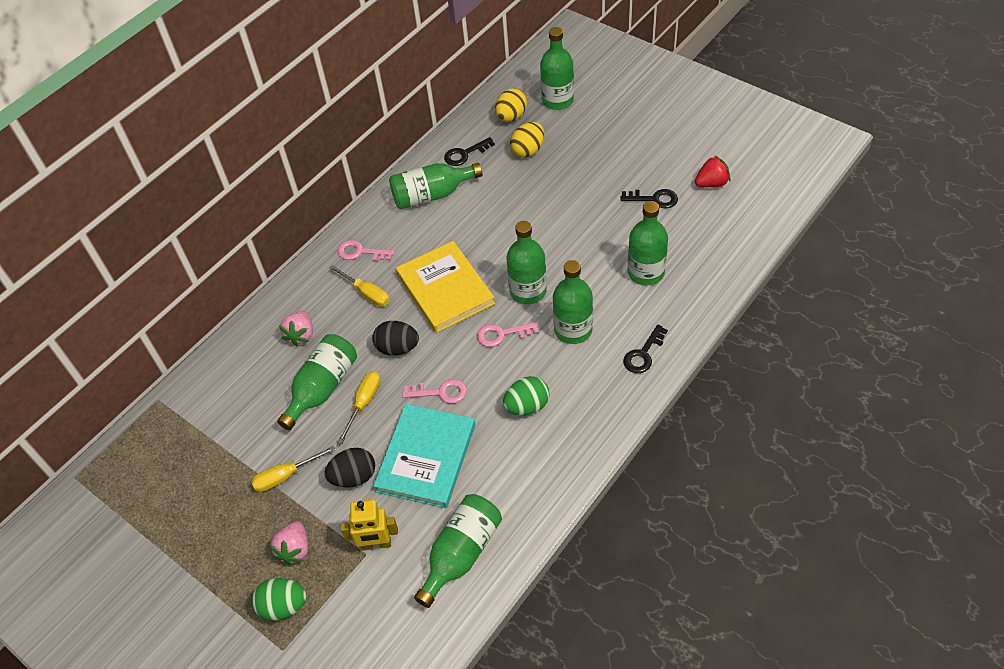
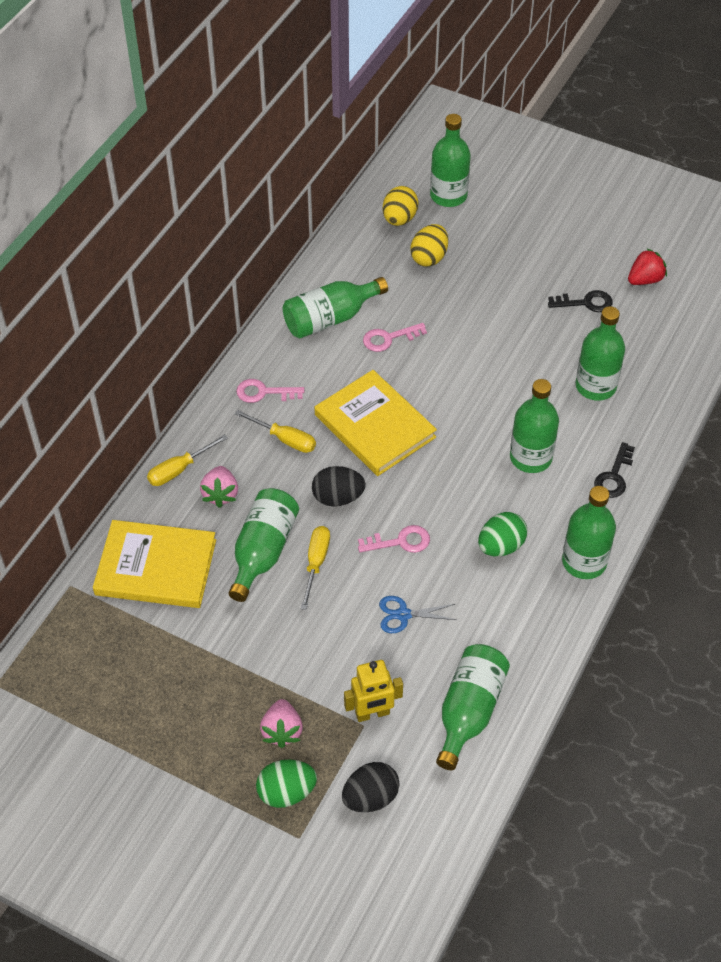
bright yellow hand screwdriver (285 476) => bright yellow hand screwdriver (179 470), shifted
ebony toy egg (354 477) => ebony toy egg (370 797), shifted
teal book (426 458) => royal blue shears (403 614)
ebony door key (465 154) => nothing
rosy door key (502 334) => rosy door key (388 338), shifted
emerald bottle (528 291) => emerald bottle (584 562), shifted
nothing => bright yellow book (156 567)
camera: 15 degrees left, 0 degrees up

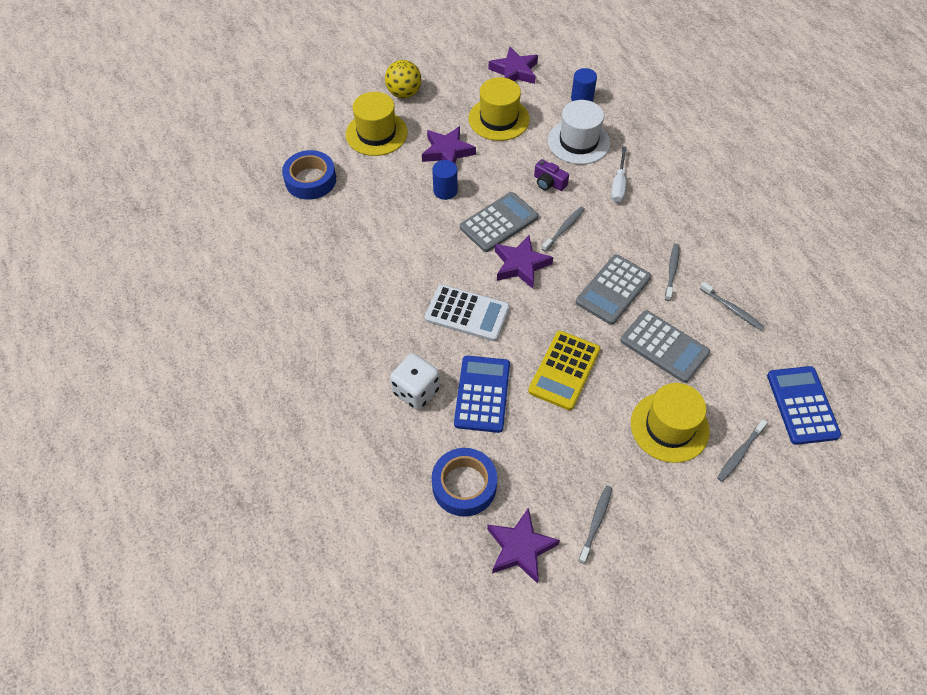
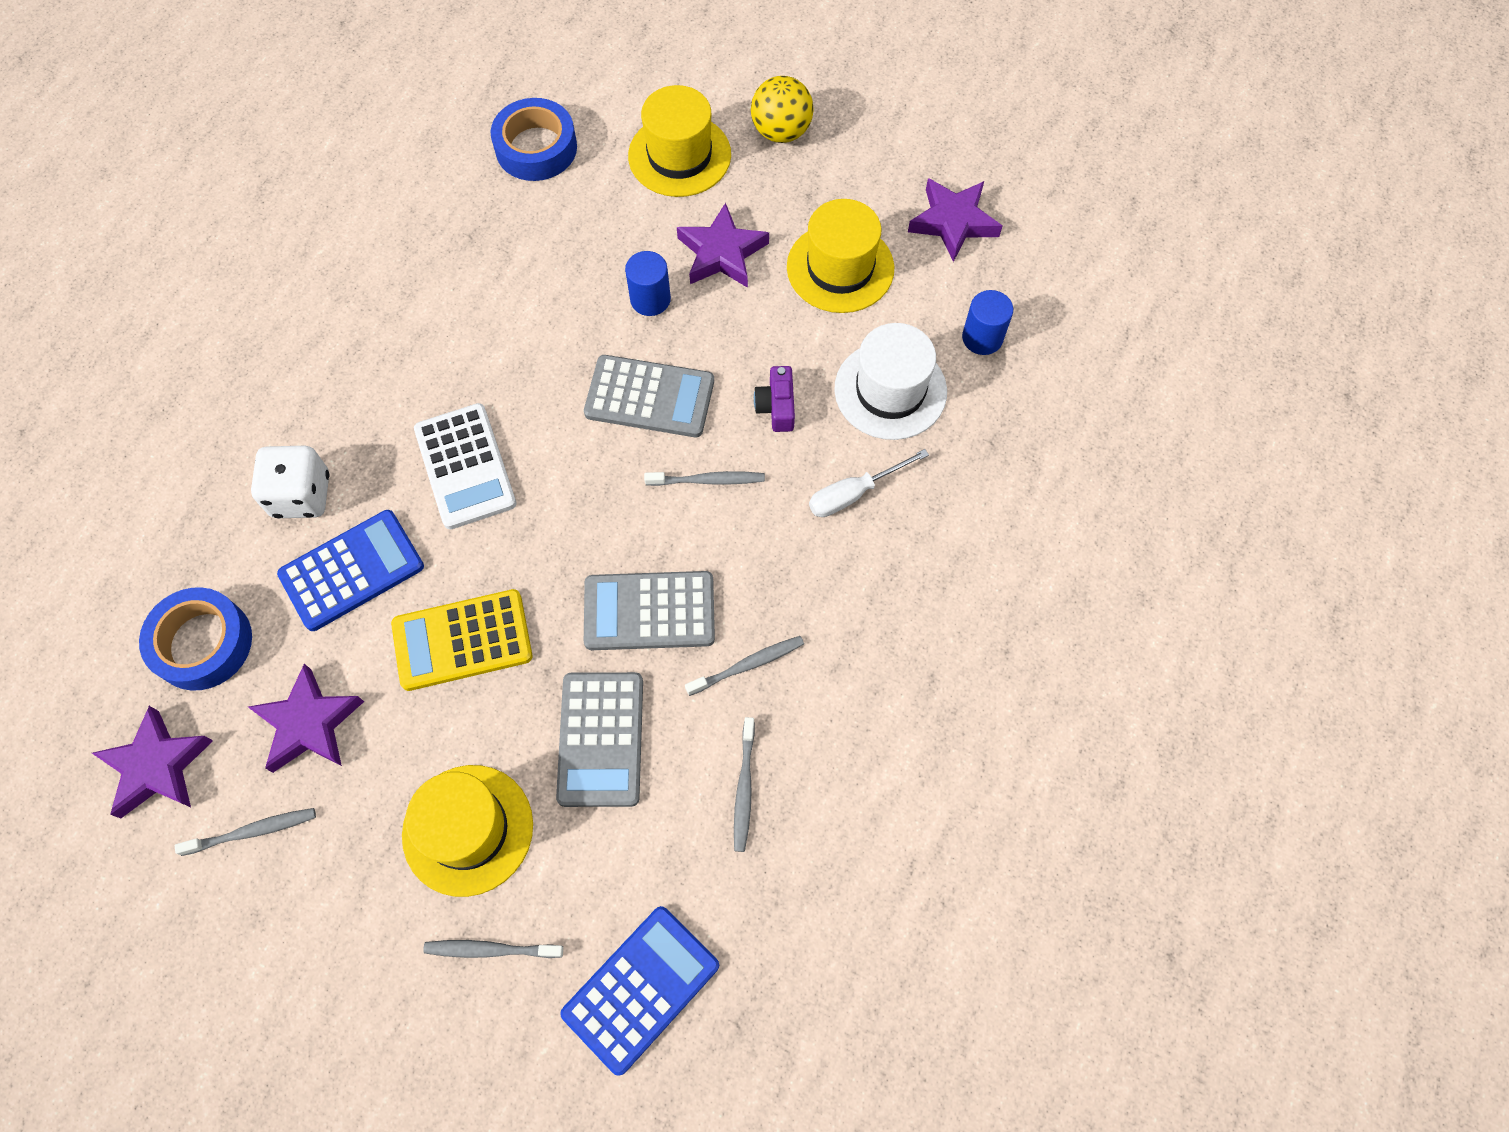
violet star (521 265) => violet star (309 724), shifted
camera: 50 degrees right, 10 degrees up

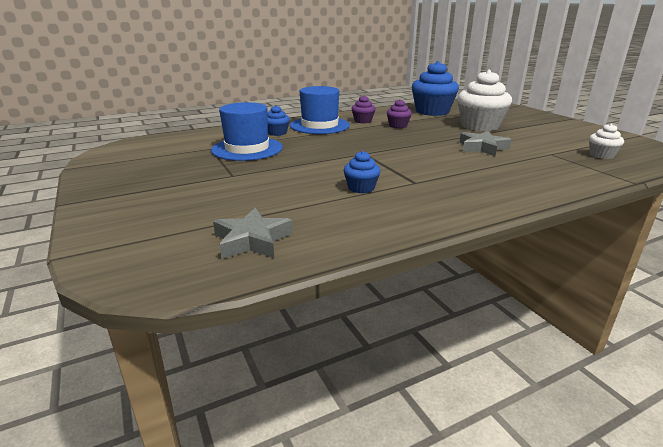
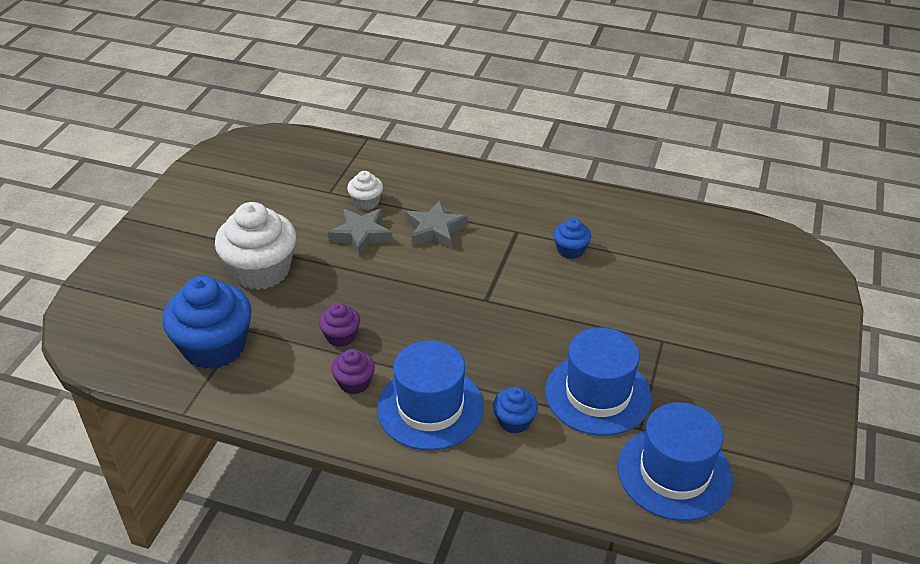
gray star (252 240) => gray star (435 230), shifted
snow-white muffin (601 155) => snow-white muffin (366 202), shifted
nothing => royal blue top hat (674 473)
camera: 135 degrees left, 15 degrees up

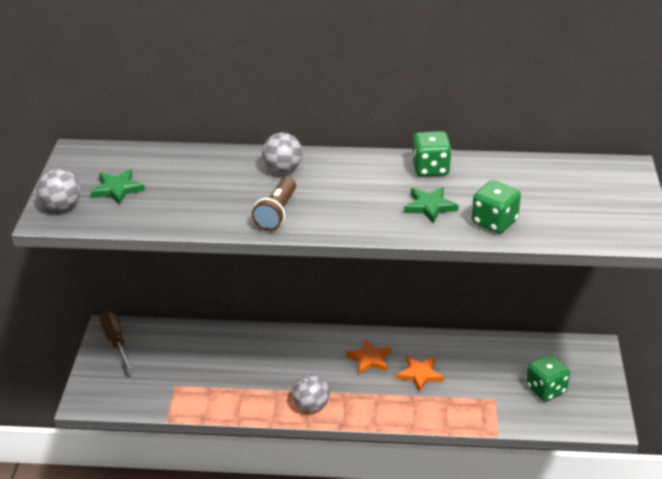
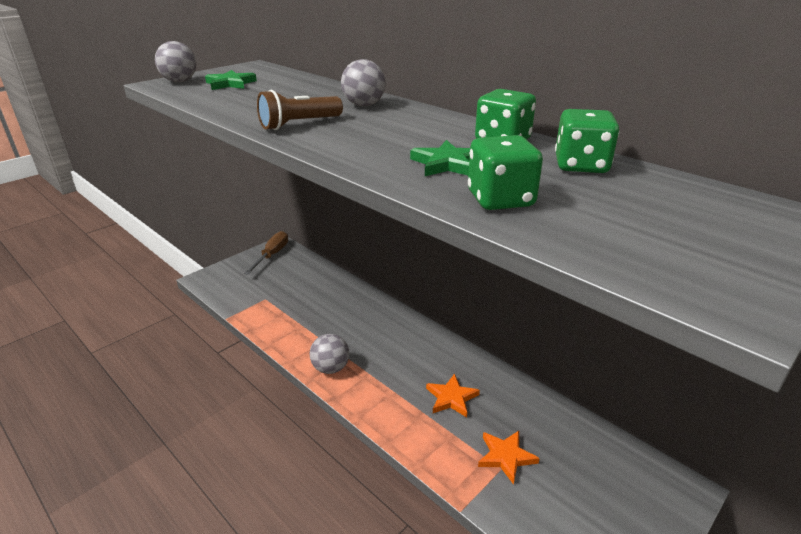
bright orange star (370 359) => bright orange star (506 457), shifted
emerald die (546 389) => emerald die (580 165), shifted
camera: 40 degrees right, 5 degrees down

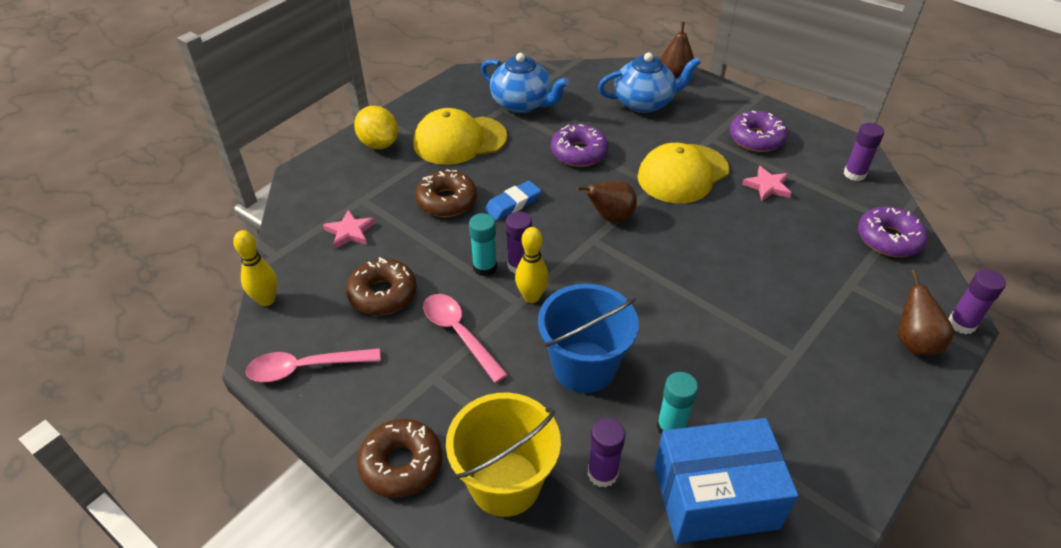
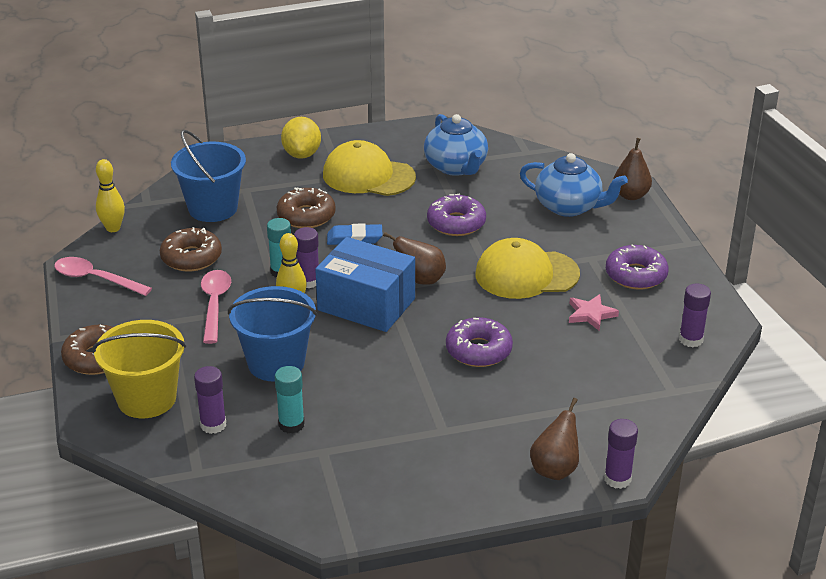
rosy star (350 232) => royal blue bucket (213 208)
royal blue box (715 497) => royal blue box (366 304), shifted
violet glazed donut (888 239) => violet glazed donut (478 350), shifted
camera: 35 degrees right, 10 degrees down

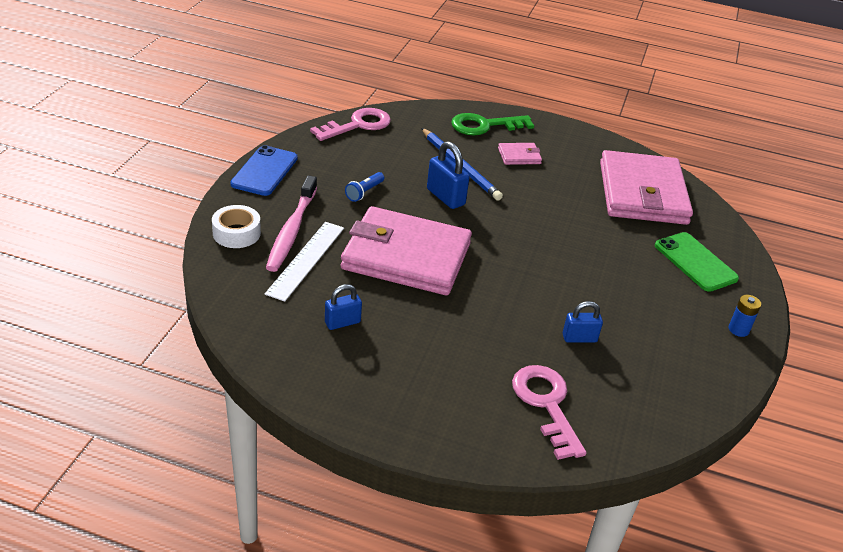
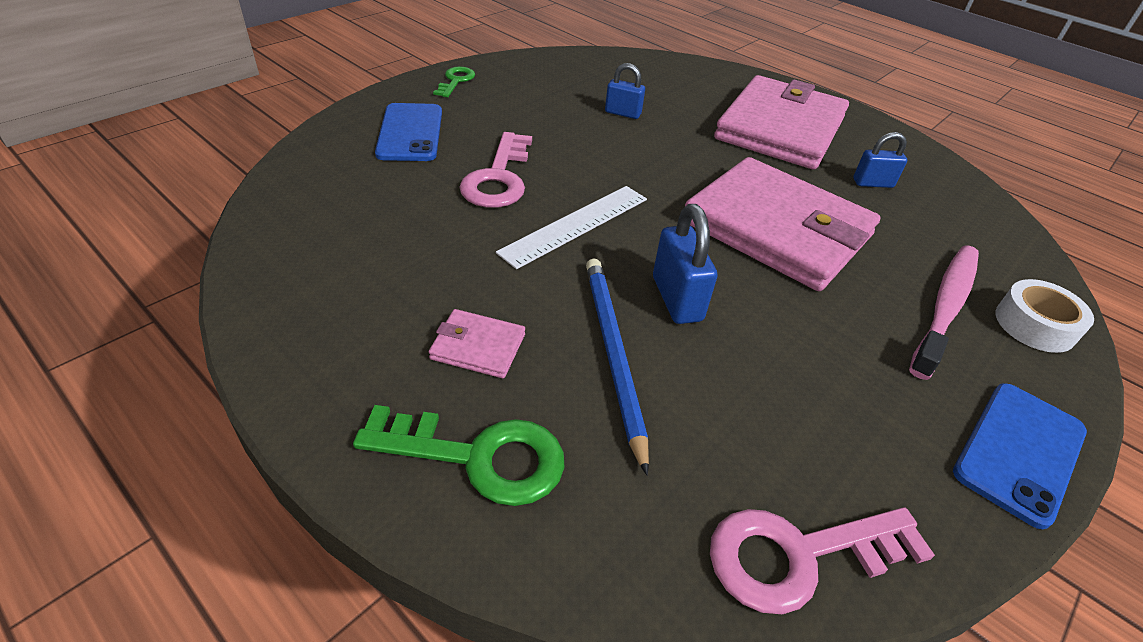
snow-white ruler (306 260) => snow-white ruler (575 225), shifted
royal blue torch (364 192) => nothing
rosy door key (546 405) => rosy door key (498 177), shifted
rosy card wallet (642 193) => rosy card wallet (780 128), shifted
emerald mobile phone (695 262) => royal blue mobile phone (410 133)
royal blue battery (738 329) => emerald door key (456 81)
camera: 155 degrees left, 5 degrees up

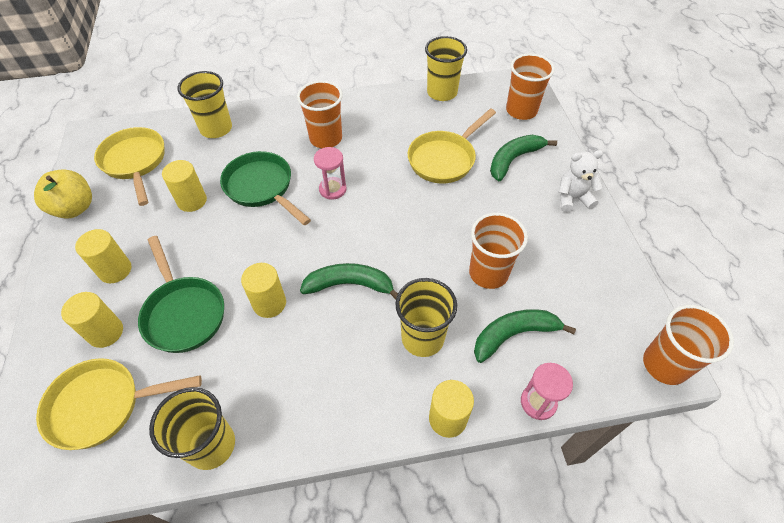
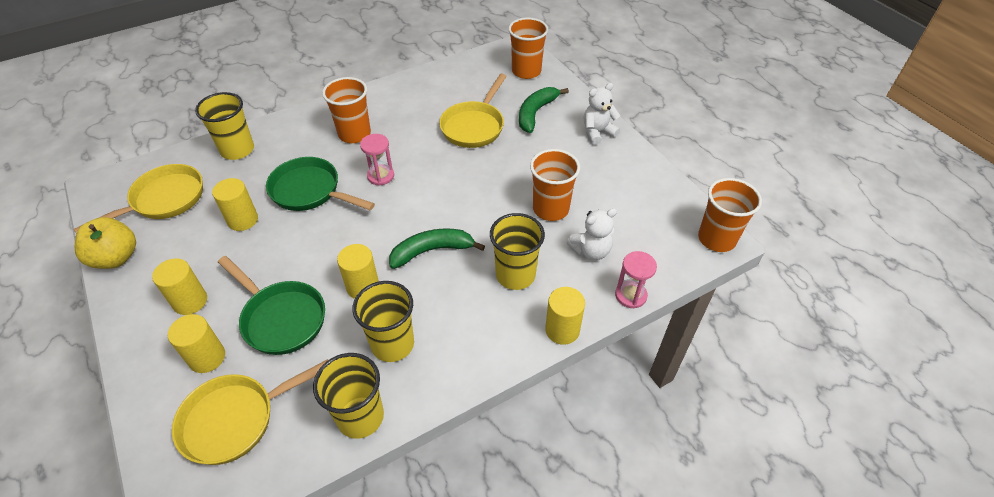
bright yellow pan (135 162) => bright yellow pan (163 200), 90 degrees clockwise
bright yellow cup (442 93) => bright yellow cup (392 344), shifted
emerald banana fruit (513 335) => snow-white teddy bear (591 251)
camera: 20 degrees left, 5 degrees down

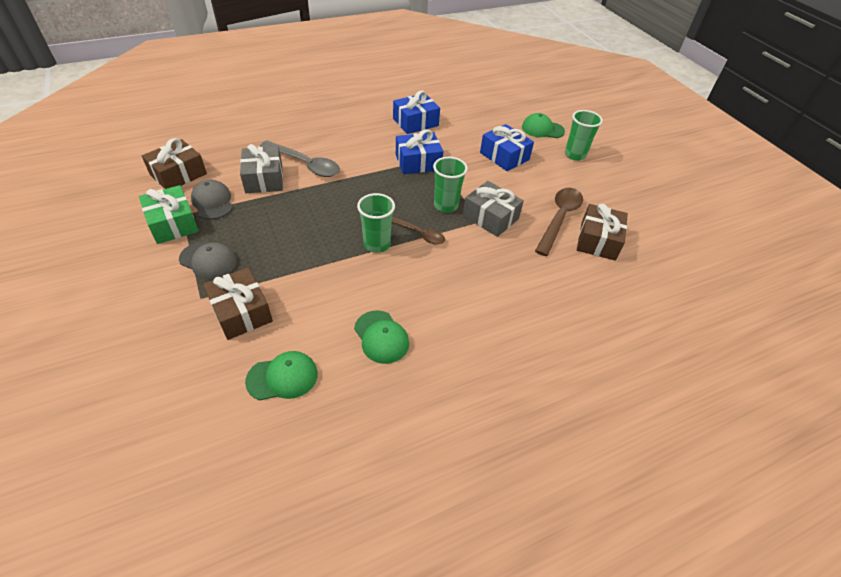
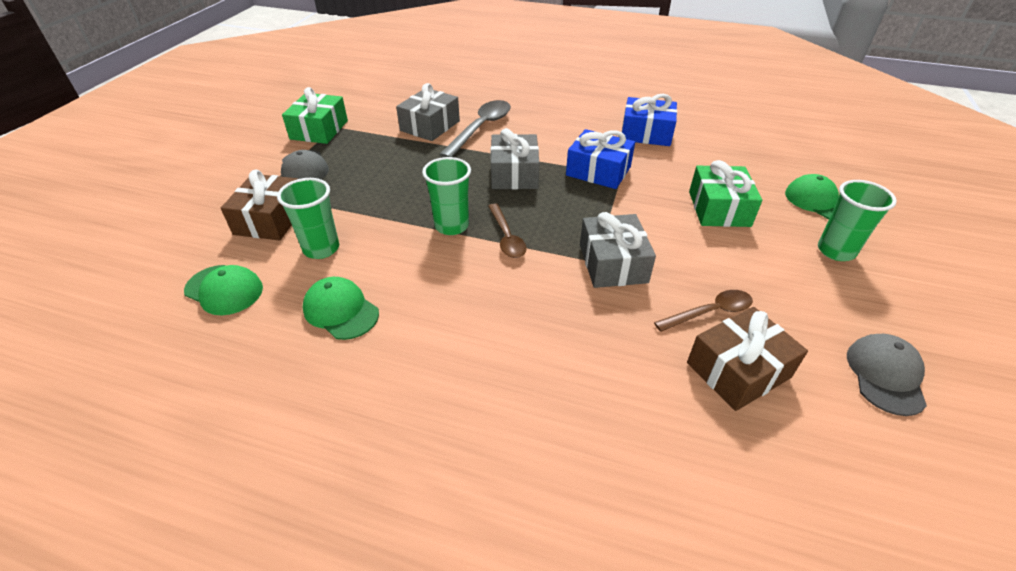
brown present (178 174) => nothing
gray cap (212 202) => gray cap (885 375), shifted
gray spoon (305 164) => gray spoon (481 128), 135 degrees counterclockwise
emerald cap (381 337) => emerald cap (341 311), 120 degrees clockwise
emerald cup (446 205) => emerald cup (321 249), shifted
royal blue present (504 156) => emerald present (719 208)
brown spoon (559 218) => brown spoon (710 312), x0.64
nothing => gray present (514 174)
camera: 45 degrees right, 5 degrees down

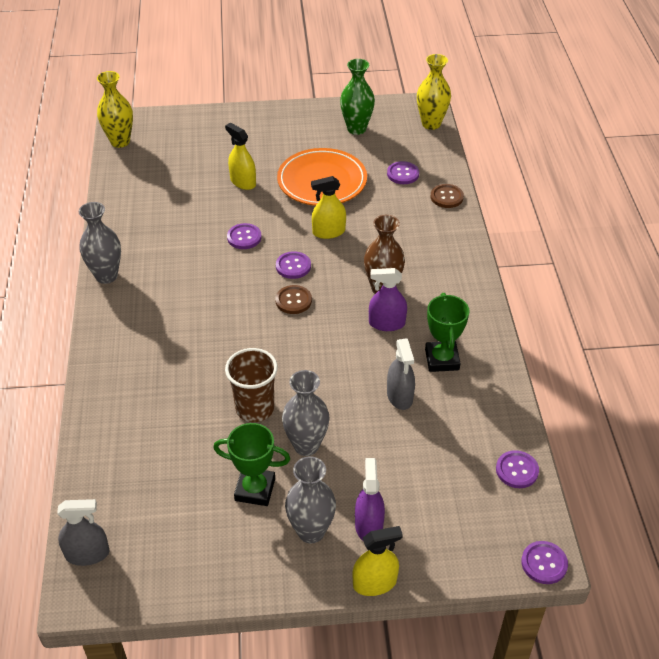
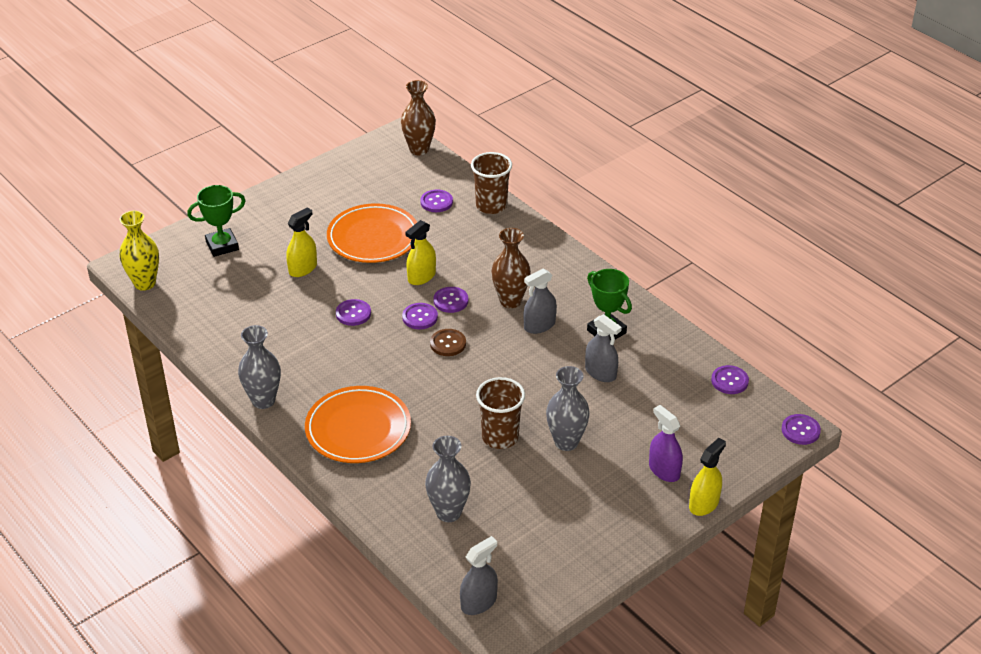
emerald award cup (255 489) => emerald award cup (222 246), shifted
bright yellow sprayer (243 182) => bright yellow sprayer (303 268), 120 degrees clockwise
gray flower vase (311 531) => gray flower vase (448 512), shifted
emerald flower vase (356 129) => nothing
violet sprayer (387 323) => gray sprayer (539 325)
bright yellow flower vase (431 124) => brown flower vase (419 149)
brown button (446 197) => brown cup (491 206)
nothing => bright orange flat dish (358 429)
nothing => violet button (450 301)
camera: 35 degrees left, 5 degrees down

